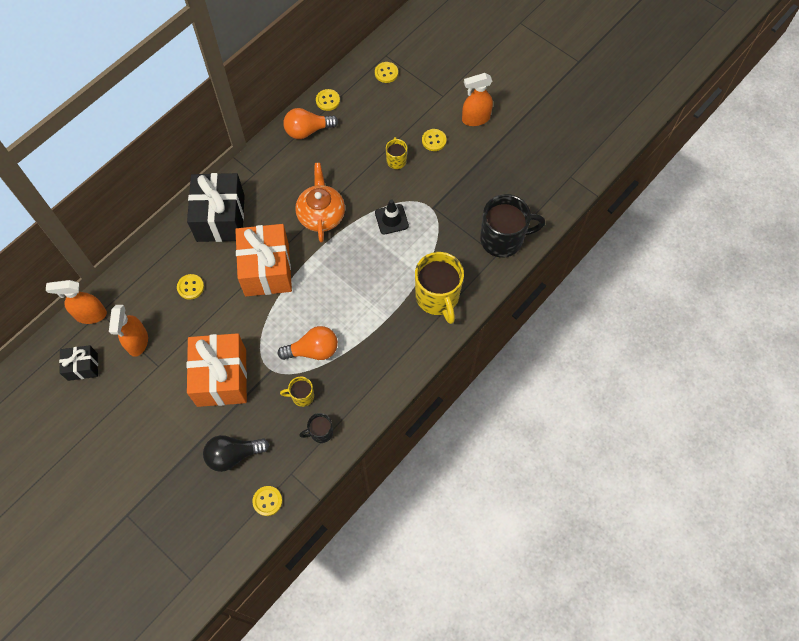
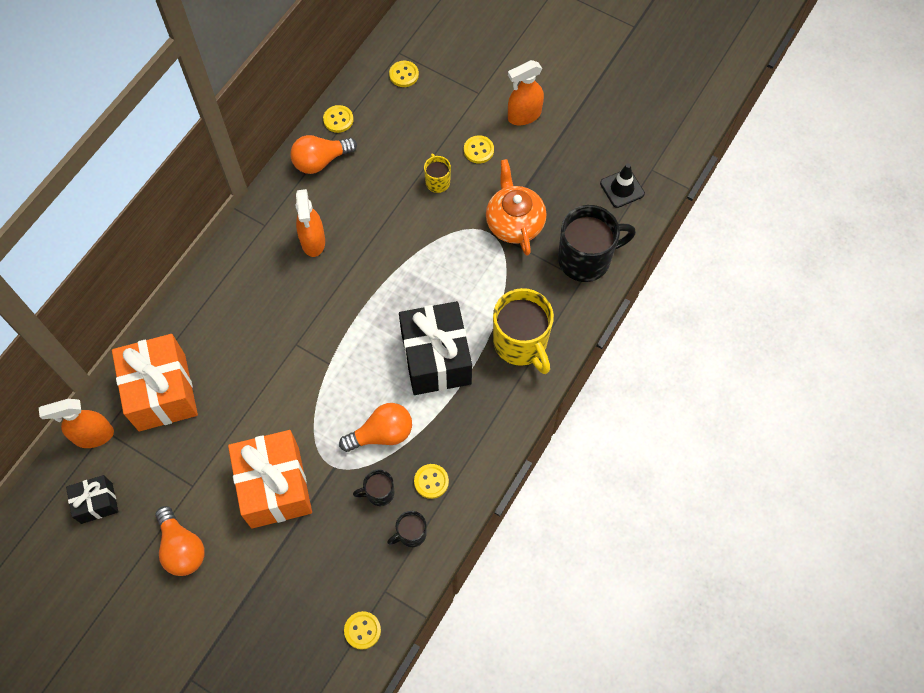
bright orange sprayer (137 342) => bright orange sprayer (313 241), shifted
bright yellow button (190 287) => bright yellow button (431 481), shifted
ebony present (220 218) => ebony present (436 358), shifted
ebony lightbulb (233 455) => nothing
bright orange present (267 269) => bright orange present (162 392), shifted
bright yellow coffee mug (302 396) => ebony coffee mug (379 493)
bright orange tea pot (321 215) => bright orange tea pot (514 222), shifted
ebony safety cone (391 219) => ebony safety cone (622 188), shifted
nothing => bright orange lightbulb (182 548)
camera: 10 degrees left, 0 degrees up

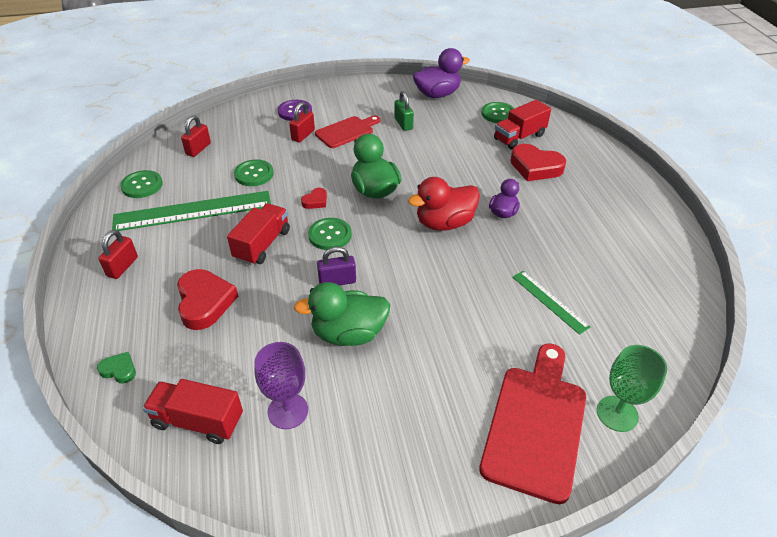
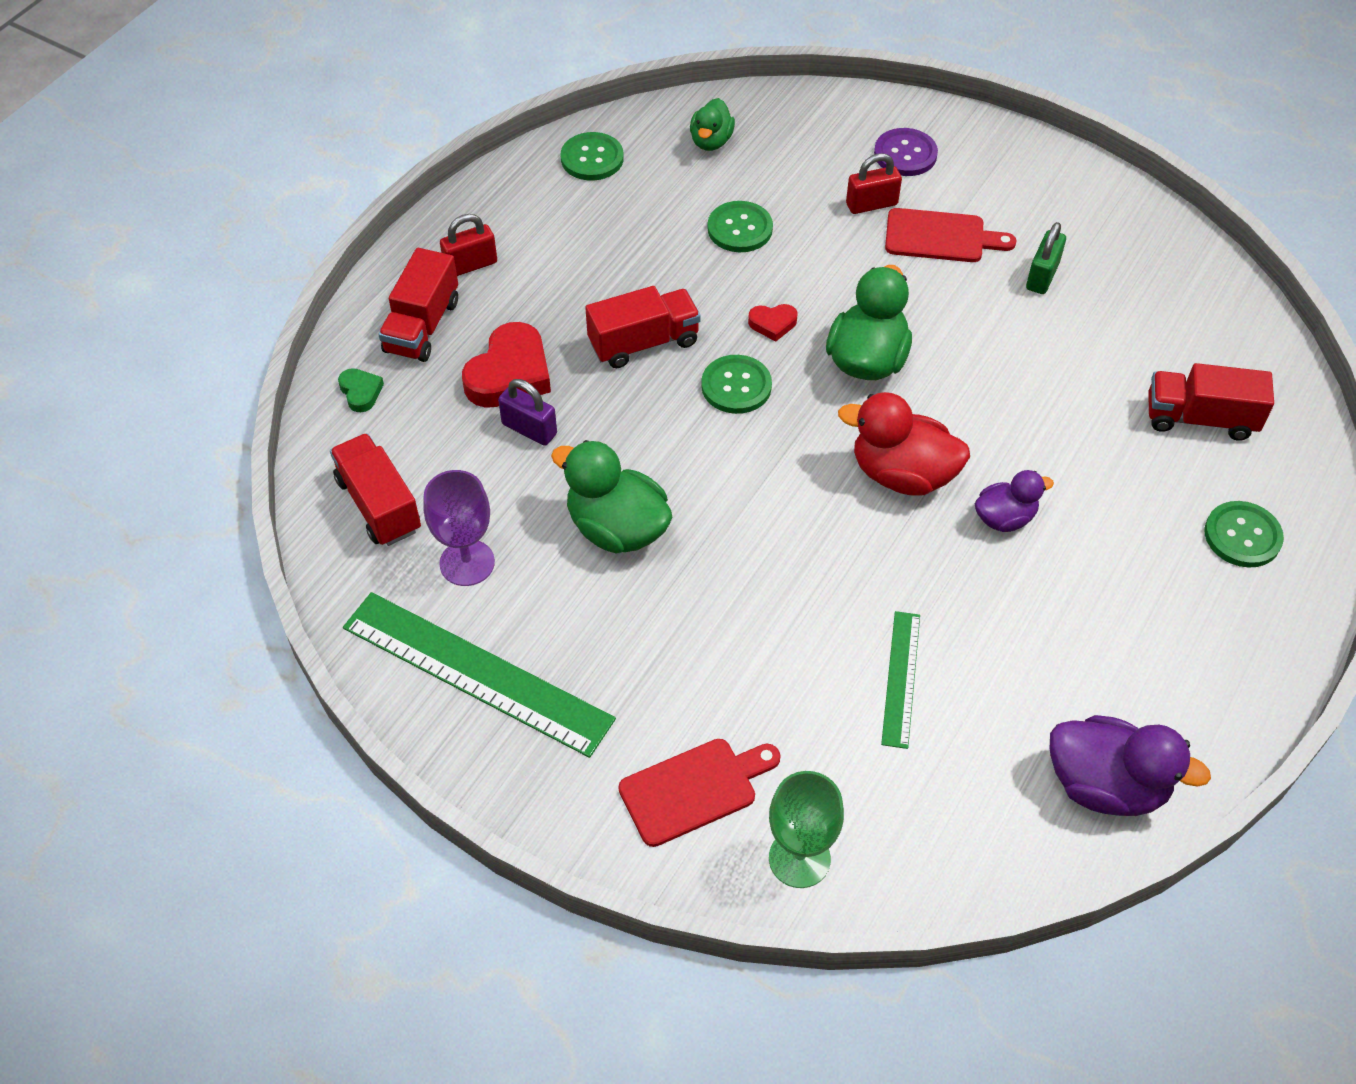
emerald ruler (193 211) => emerald ruler (477 673), shifted
red small lock (198 149) => emerald duck (711 141)
violet small lock (337 281) => violet small lock (529 429), shifted
violet duck (437 94) => violet duck (1106 785), shifted
red chopping board (536 425) => red chopping board (694 790), x0.63
emerald button (498 114) => emerald button (1242 536), shifted
red heart shape (535 167) => nothing
nothing => red lorry (422 326)
camera: 45 degrees right, 10 degrees up

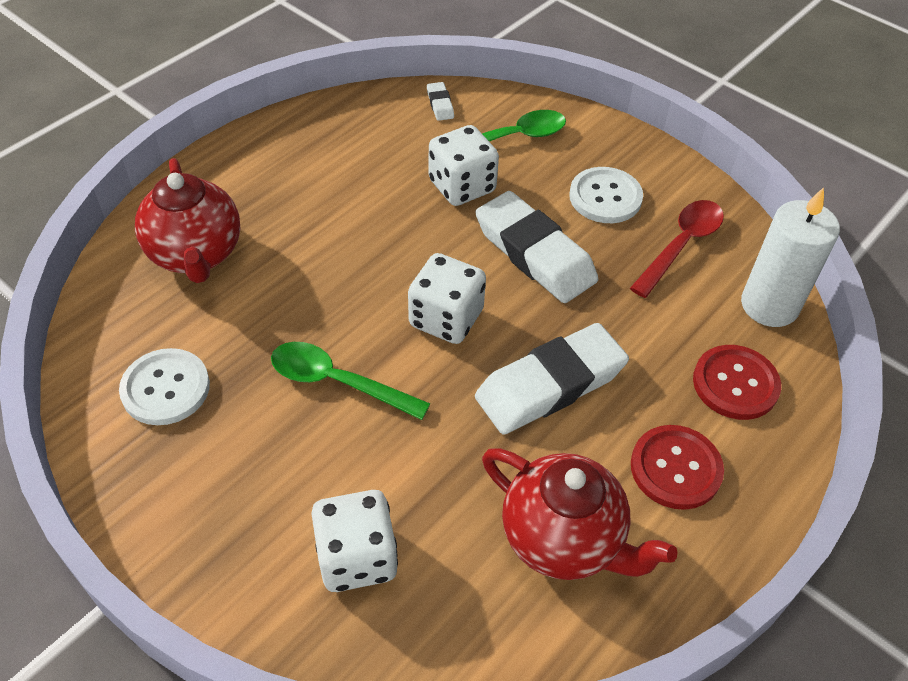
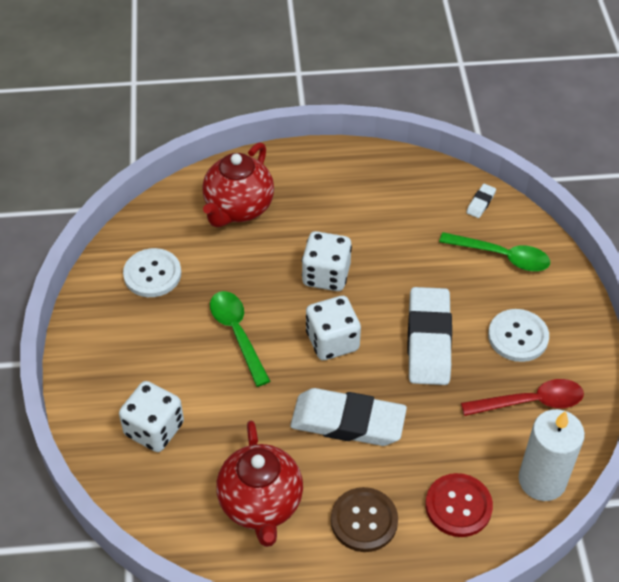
snow-white die (462 186) => snow-white die (326 275), shifted
red button (675 468) => brown button (364 520)
camera: 45 degrees right, 0 degrees up

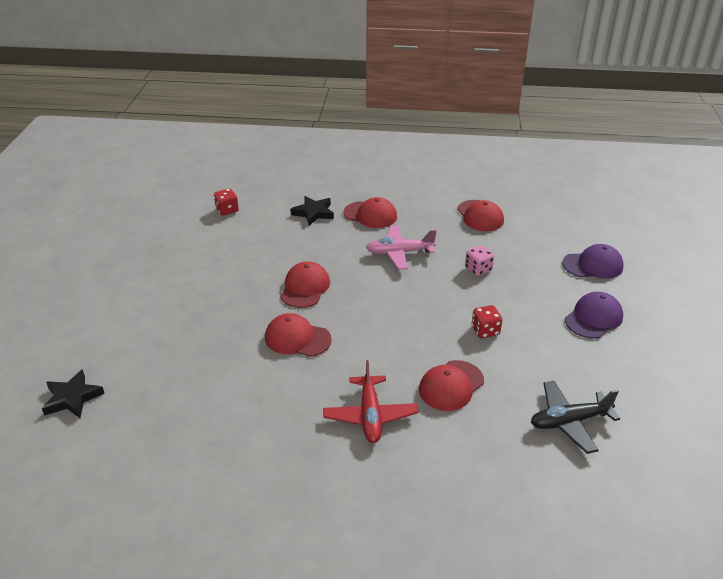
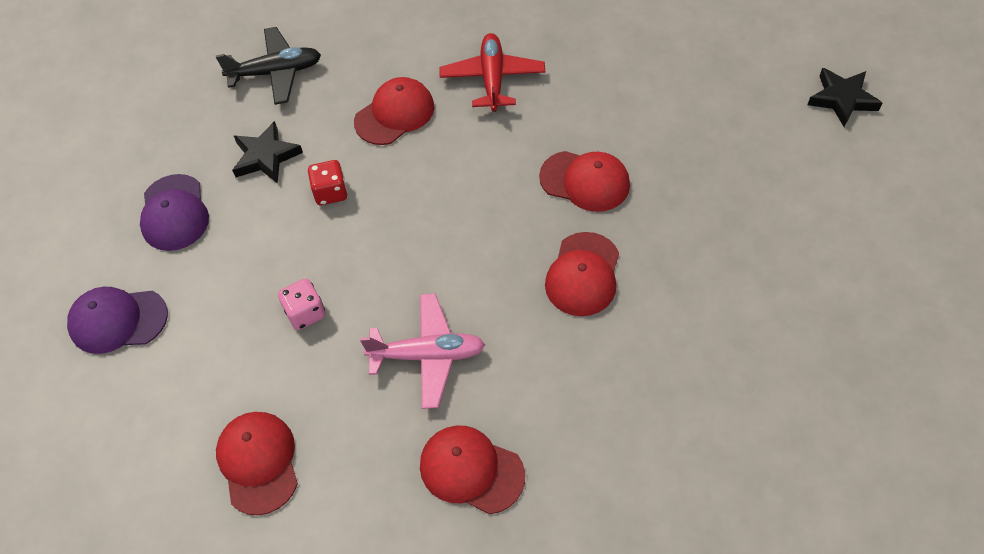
red die (227 210) => nothing
ebony star (313 213) => ebony star (266 157), shifted
violet cap (593 318) => violet cap (174 213), 60 degrees counterclockwise
camera: 175 degrees left, 20 degrees up

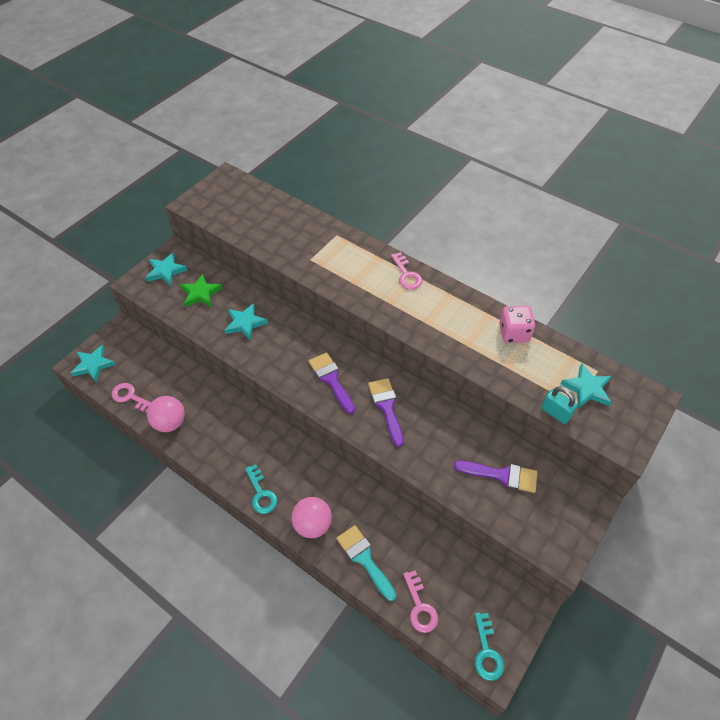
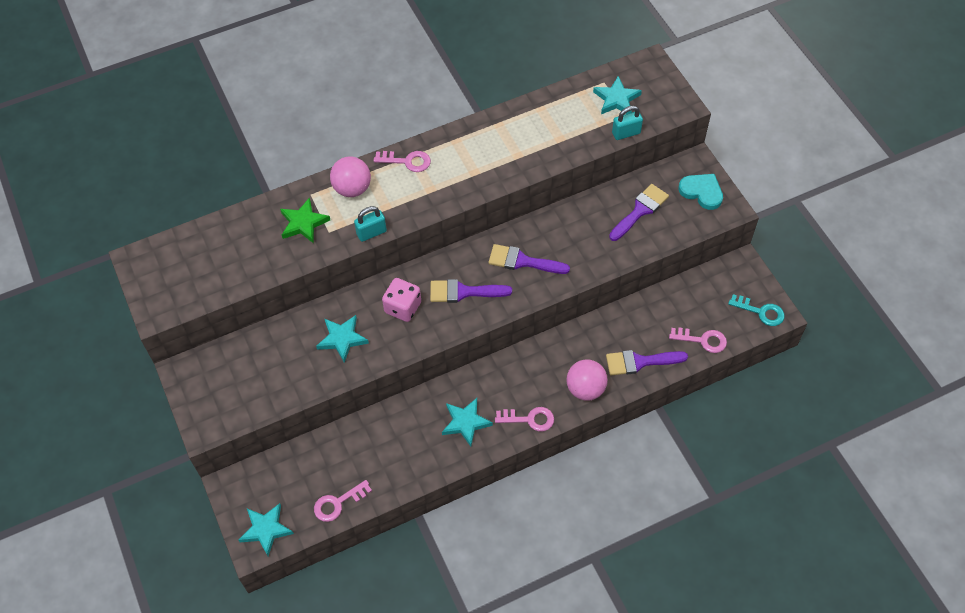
teal star (166 271) => teal star (465 422), shifted
rosy play ball (170 423) => rosy play ball (352 188), shifted
emerald star (200 293) => emerald star (303 223), shifted
teal door key (261 493) => rosy door key (529 419)
teal brush (364 559) => violet brush (640 362)
rosy die (514 333) => rosy die (403 307), shifted
nothing => teal small lock (371 232)
nothing => teal heart shape (702 192)
camera: 60 degrees left, 5 degrees up

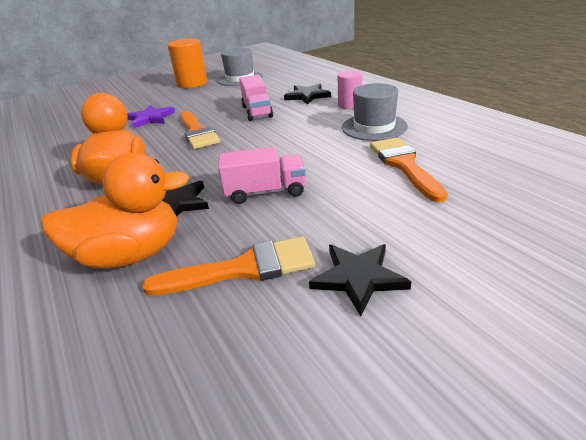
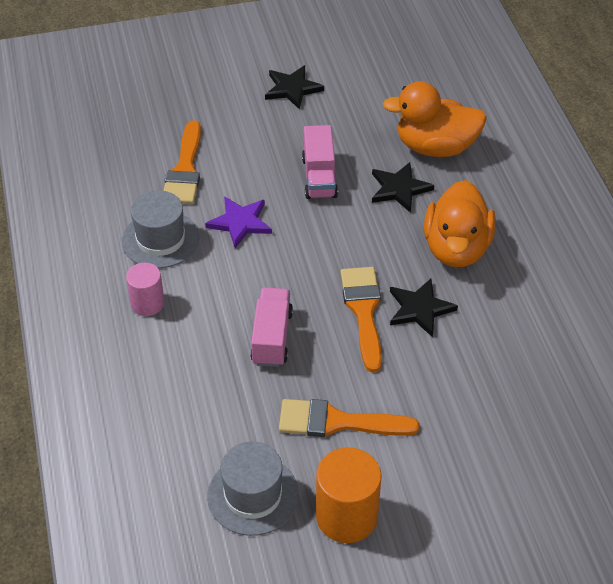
violet star (150 118) => violet star (240 223), shifted
bright orange brush (242 269) => bright orange brush (338 422), shifted
rosy lorry (265 192) => rosy lorry (319 177), 105 degrees counterclockwise
ebony star (307 96) => ebony star (420 309), shifted
camera: 165 degrees left, 15 degrees up

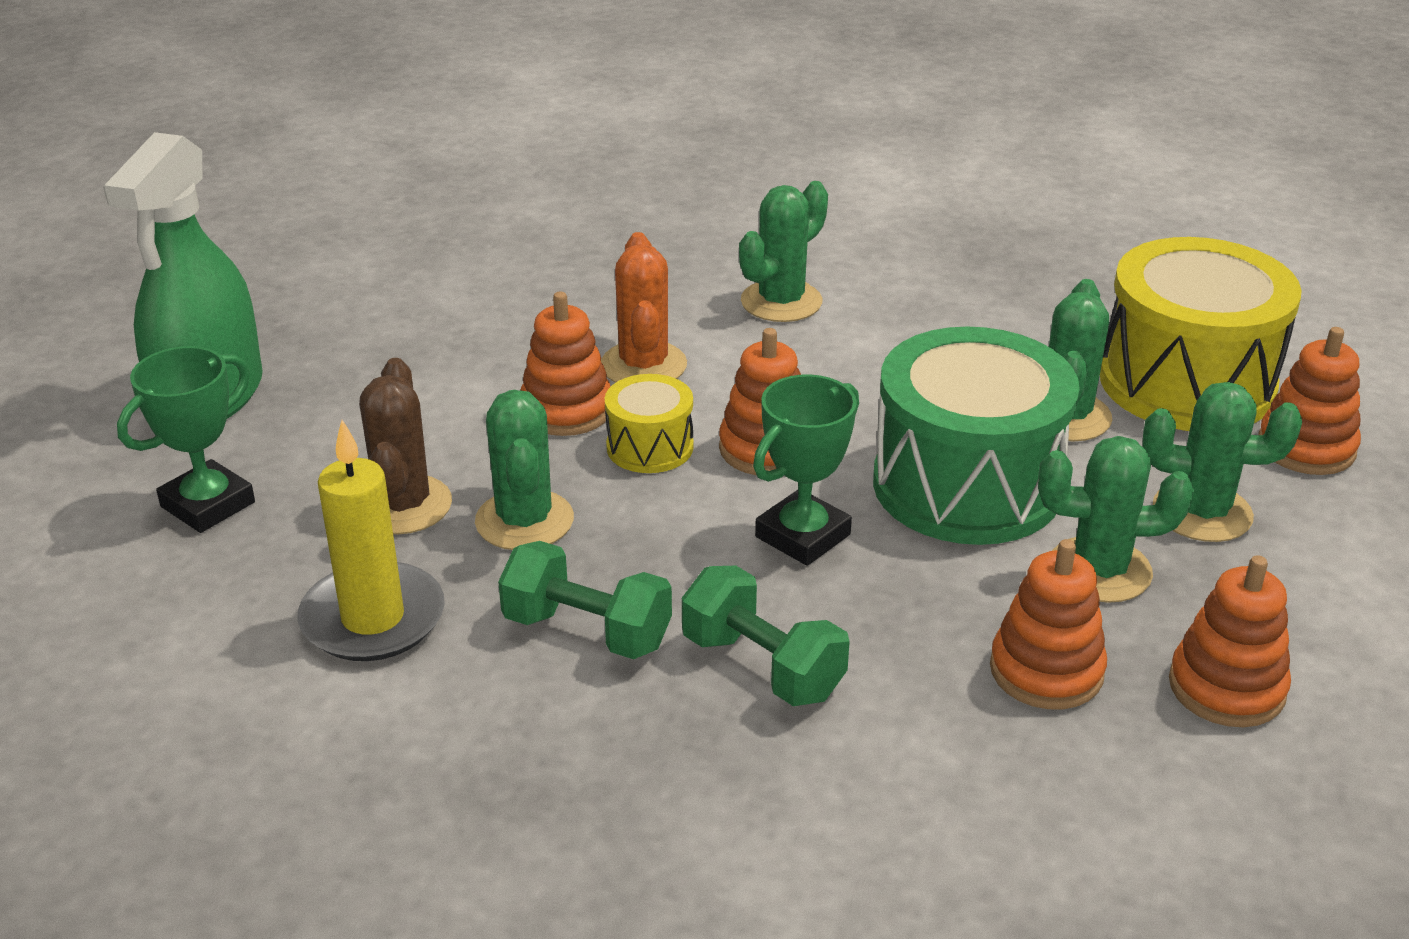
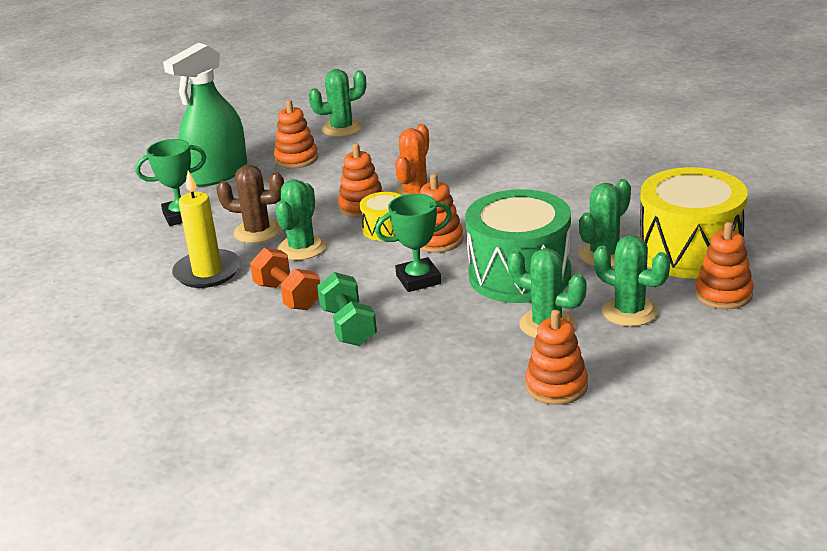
brown saguaro cactus (403 505) => brown saguaro cactus (257 232), 75 degrees clockwise
emerald dumbbell (587 631) => bright orange dumbbell (288 296)
emerald saguaro cactus (781 302) => emerald saguaro cactus (342 128), shifted
bright orange stacking rings (1046 671) => bright orange stacking rings (296 159), shifted
camera: 30 degrees right, 5 degrees down

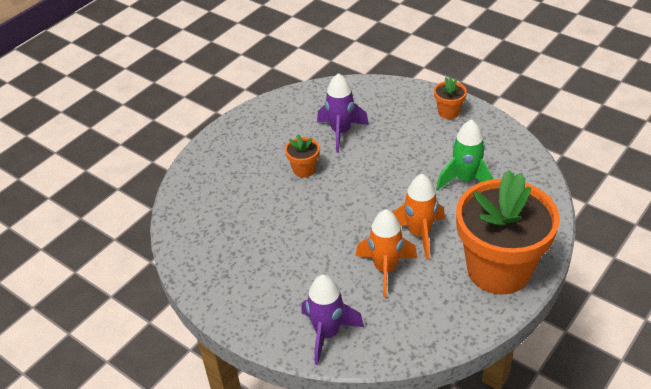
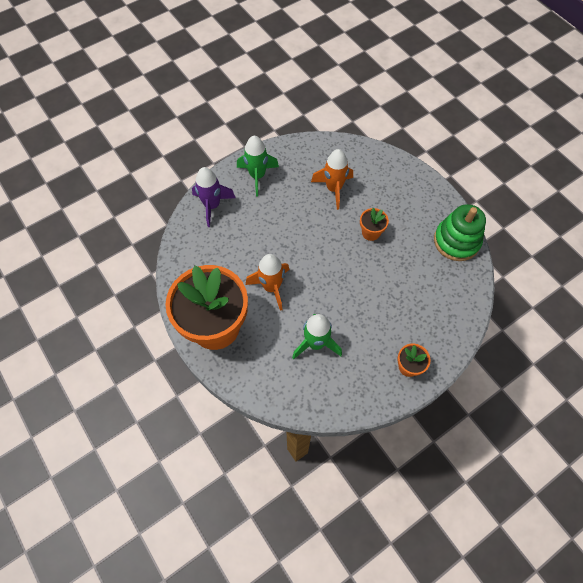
violet rocket (341 132) => nothing
bright orange rocket (385 269) => bright orange rocket (333 189), shifted
nothing => emerald rocket (257 176)
nothing => emerald stacking rings (456 241)
camera: 105 degrees right, 20 degrees up

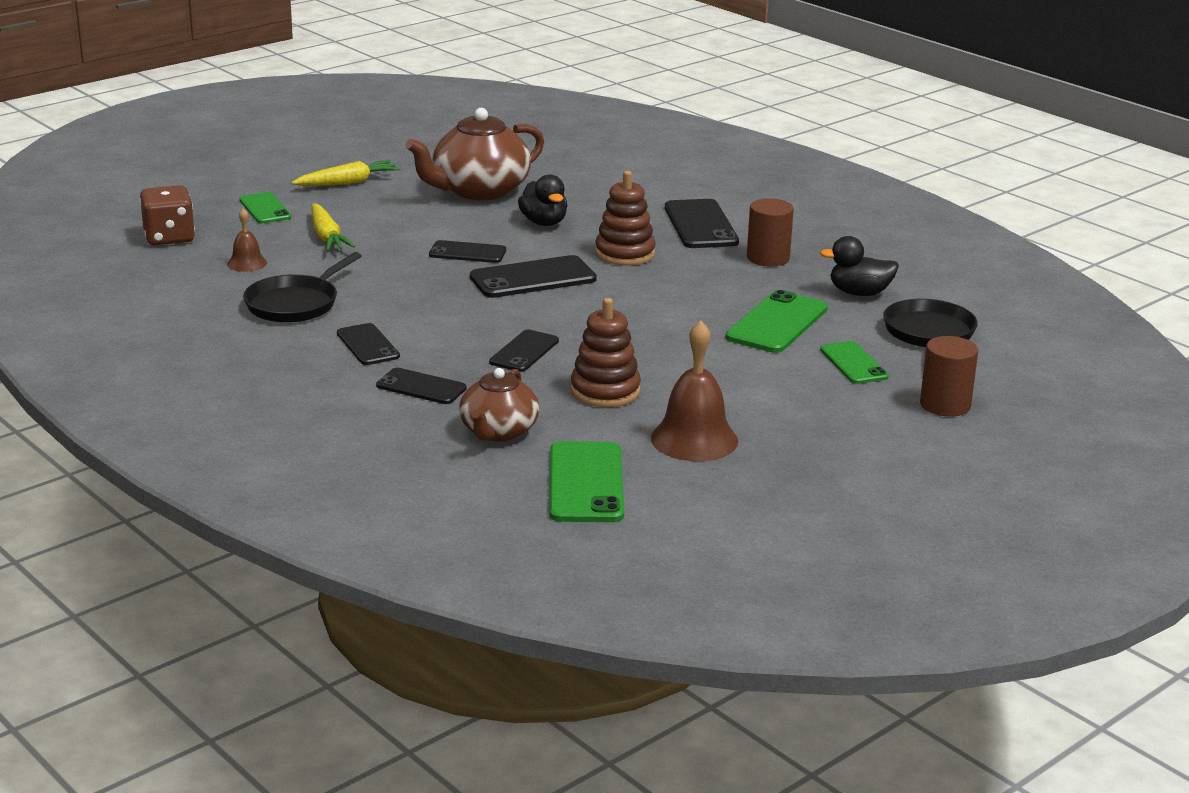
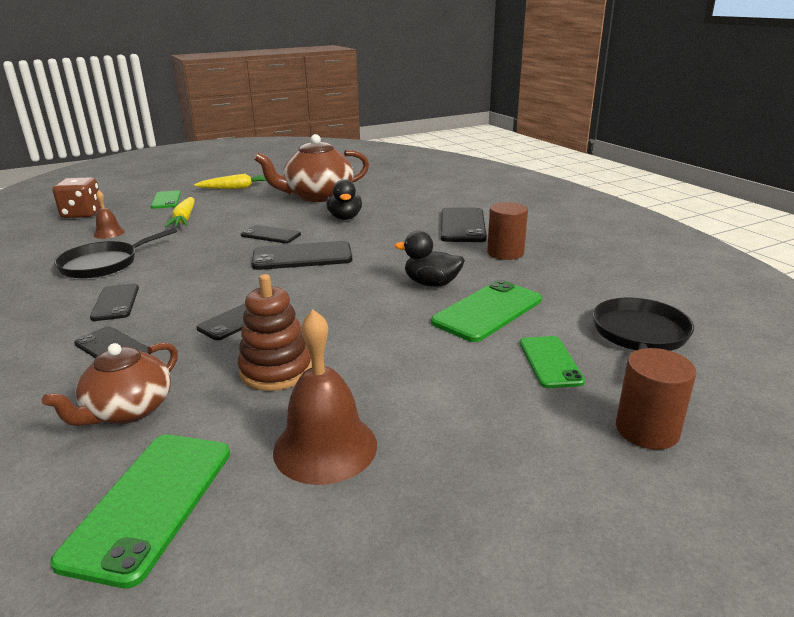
brown stacking rings (625 253) => nothing
ebony duck (859 293) => ebony duck (431 283), shifted
camera: 15 degrees right, 0 degrees up

